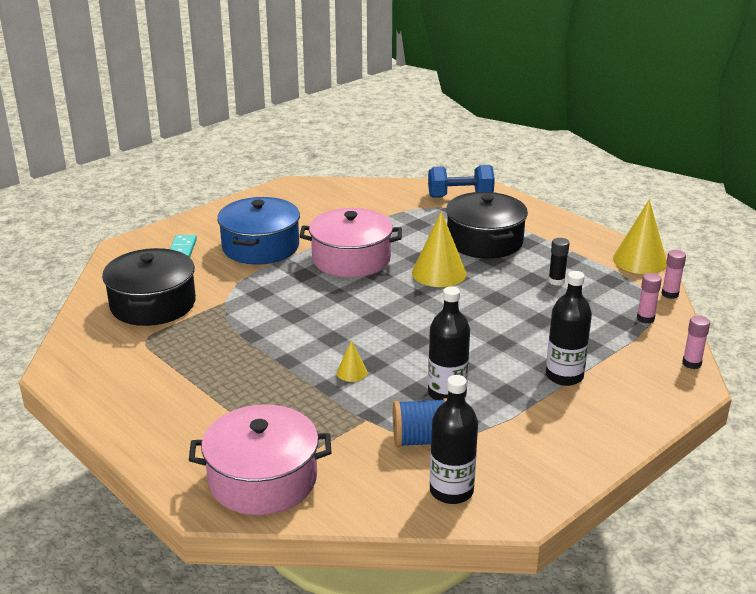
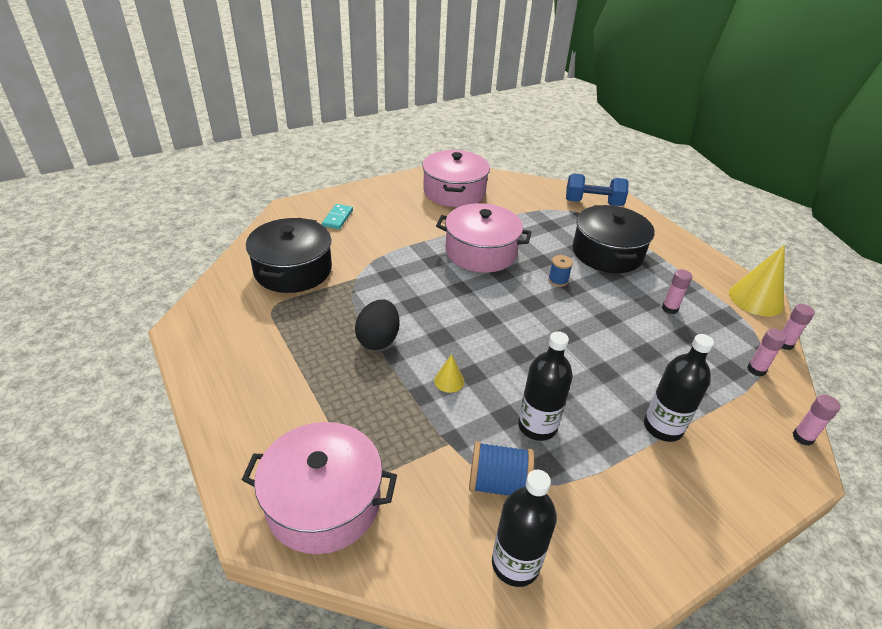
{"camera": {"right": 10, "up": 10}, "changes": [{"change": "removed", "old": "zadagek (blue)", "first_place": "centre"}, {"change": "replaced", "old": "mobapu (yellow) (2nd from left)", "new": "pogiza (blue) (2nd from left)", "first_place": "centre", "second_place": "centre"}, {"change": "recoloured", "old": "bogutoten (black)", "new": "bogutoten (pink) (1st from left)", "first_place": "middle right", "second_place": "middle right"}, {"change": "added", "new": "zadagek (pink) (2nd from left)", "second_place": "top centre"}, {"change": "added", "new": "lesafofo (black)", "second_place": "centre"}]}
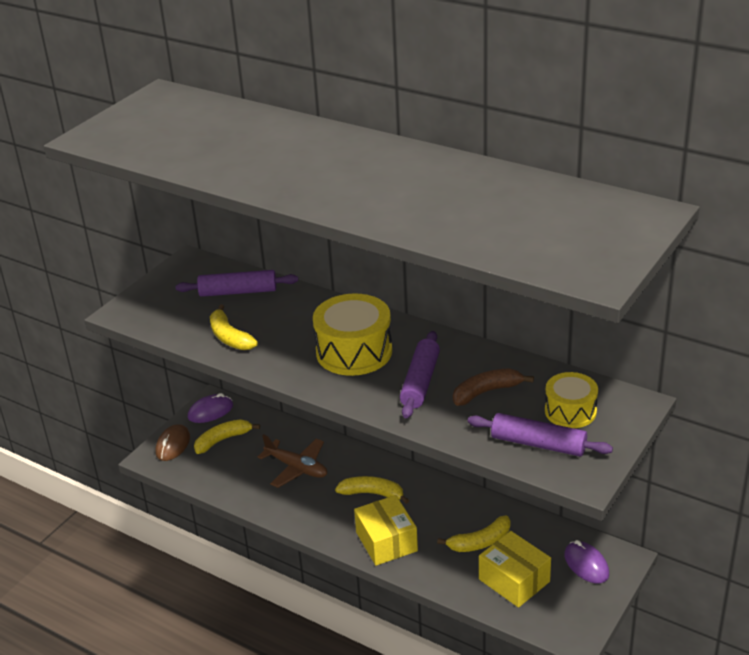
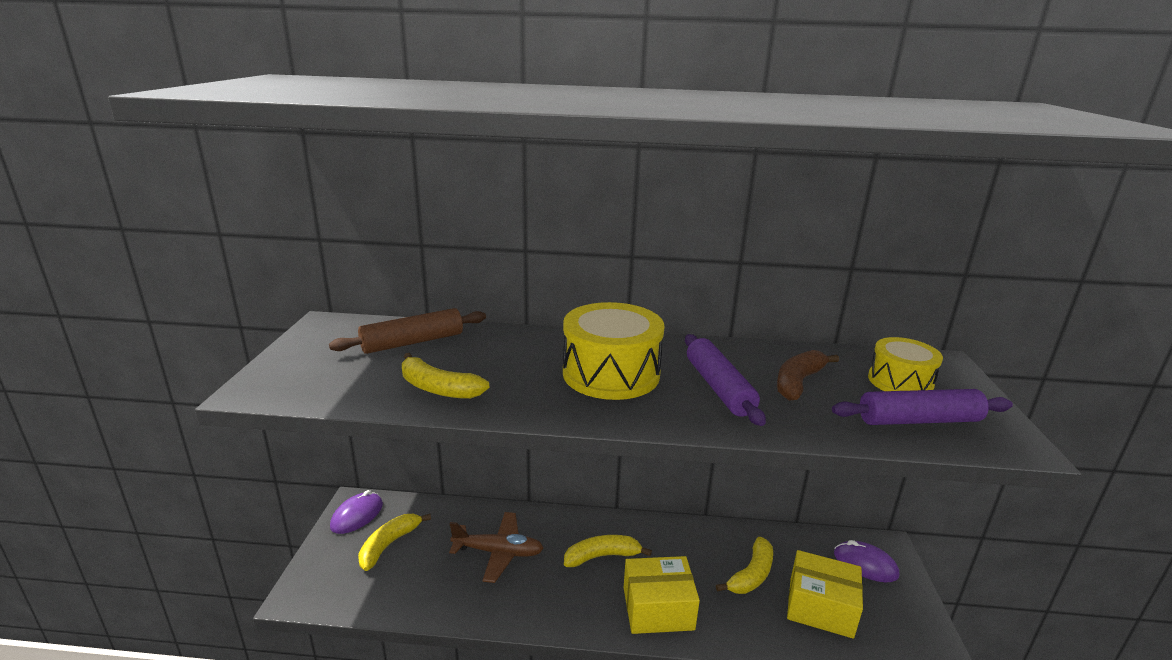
{"camera": {"right": -30, "up": -10}, "changes": [{"change": "recoloured", "old": "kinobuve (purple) (1st from left)", "new": "kinobuve (brown)", "first_place": "middle left", "second_place": "centre"}, {"change": "removed", "old": "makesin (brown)", "first_place": "bottom left"}, {"change": "turned", "old": "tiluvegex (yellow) (1st from left)", "first_place": "bottom centre", "second_place": "bottom centre", "degrees": -45}]}
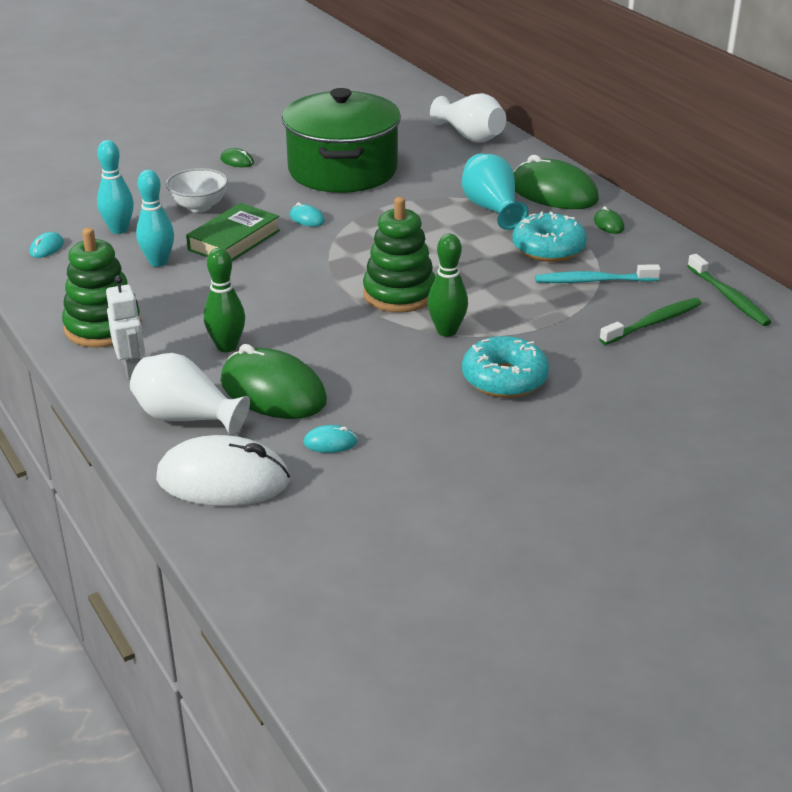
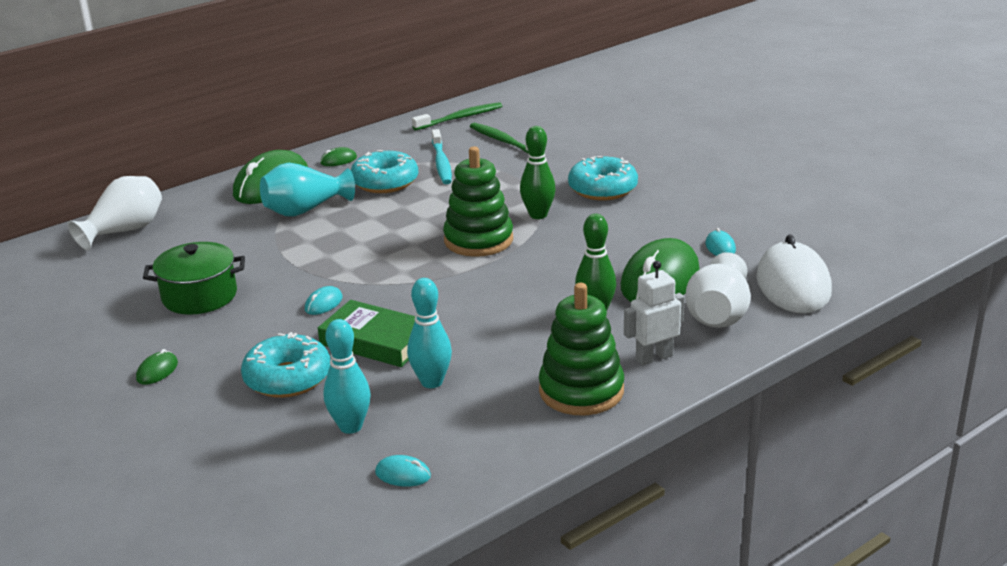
{"camera": {"right": -95, "up": -5}, "changes": [{"change": "resized", "old": "zadagek (green)", "first_place": "top centre", "second_place": "middle left", "factor": 0.57}, {"change": "replaced", "old": "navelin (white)", "new": "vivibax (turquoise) (1st from left)", "first_place": "top left", "second_place": "middle left"}]}
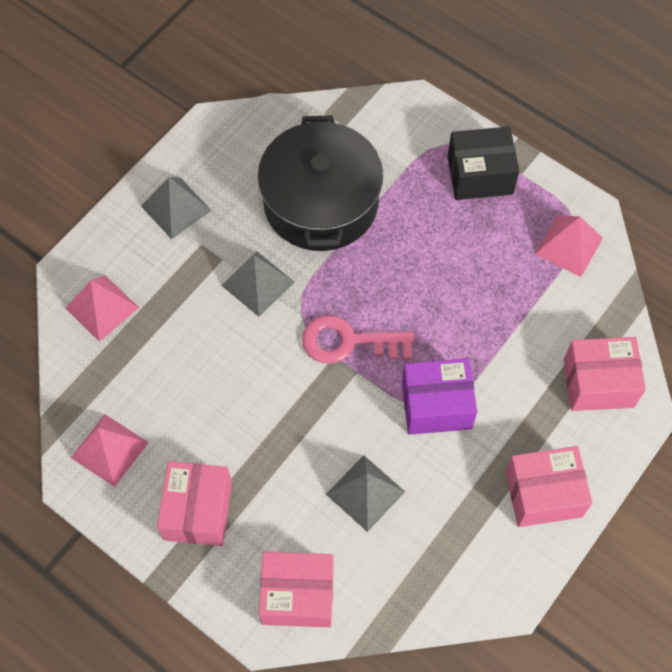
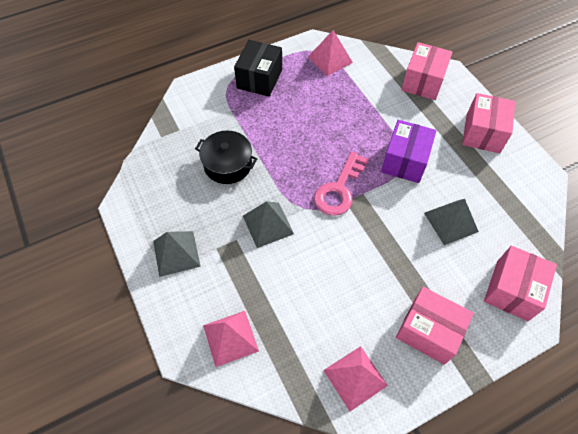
{"camera": {"right": -65, "up": -5}, "changes": [{"change": "resized", "old": "zadagek (black)", "first_place": "top centre", "second_place": "centre", "factor": 0.57}]}
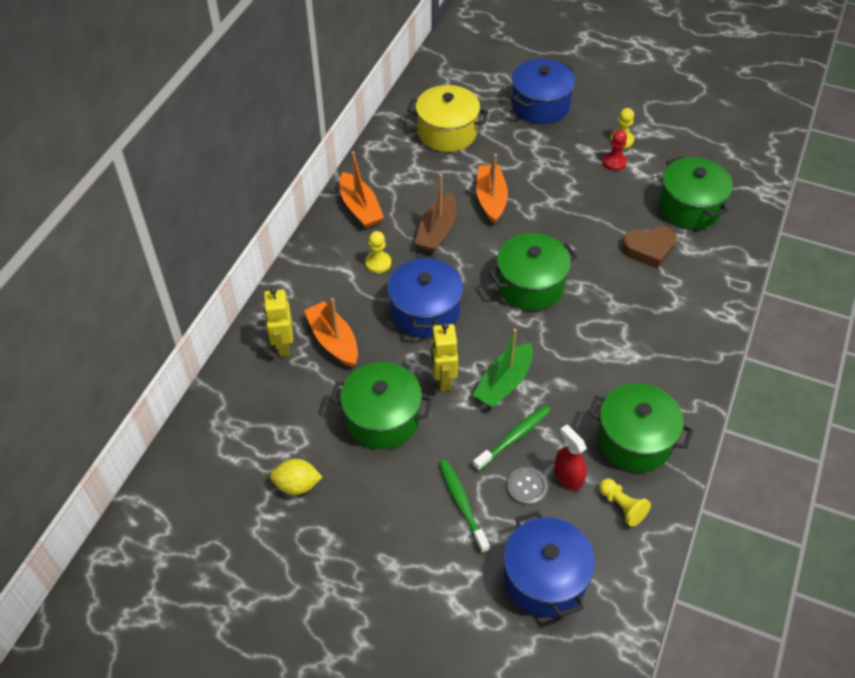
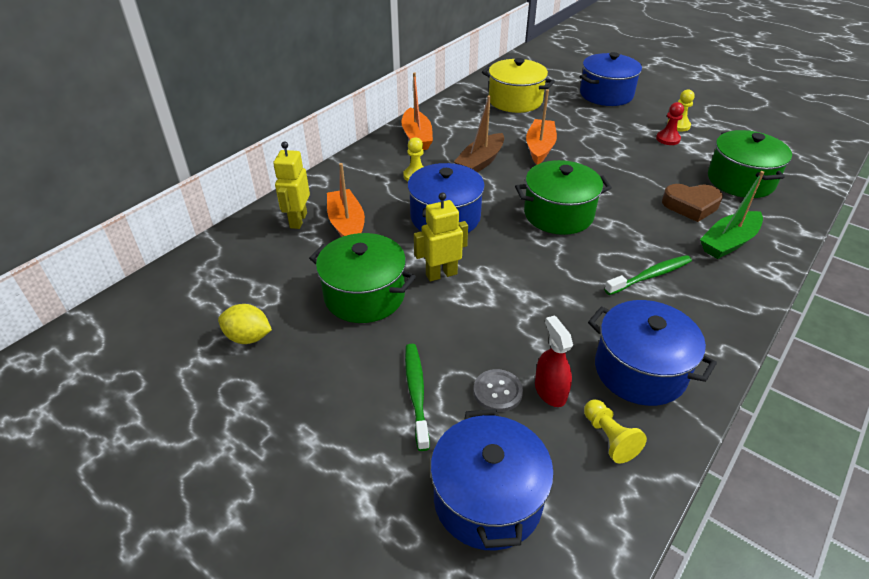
{"camera": {"right": 15, "up": -10}, "changes": [{"change": "turned", "old": "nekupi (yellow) (2nd from left)", "first_place": "centre", "second_place": "centre", "degrees": 60}, {"change": "moved", "old": "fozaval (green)", "first_place": "centre", "second_place": "middle right"}, {"change": "recoloured", "old": "zadagek (green) (3rd from left)", "new": "zadagek (blue) (4th from left)", "first_place": "middle right", "second_place": "middle right"}, {"change": "moved", "old": "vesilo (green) (2nd from left)", "first_place": "centre", "second_place": "middle right"}]}
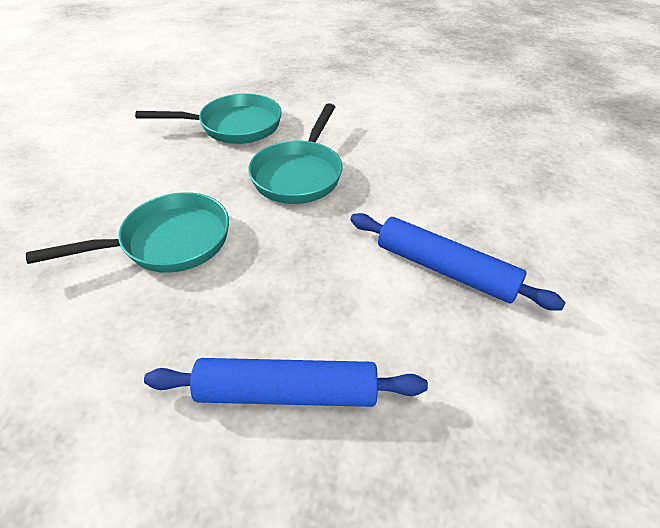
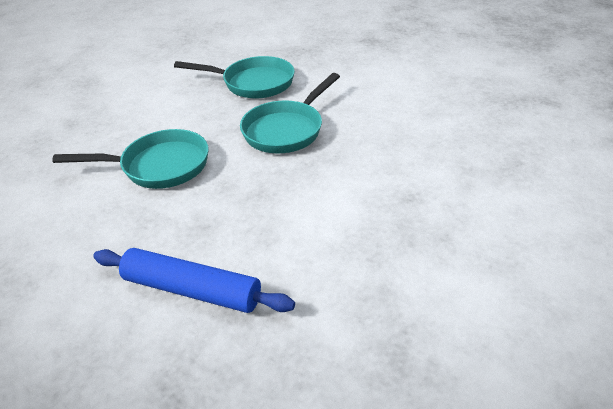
{"camera": {"right": 20, "up": -5}, "changes": [{"change": "removed", "old": "kinobuve (blue) (2nd from left)", "first_place": "middle right"}]}
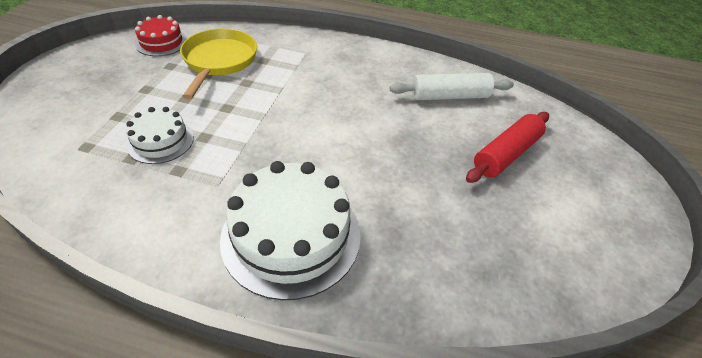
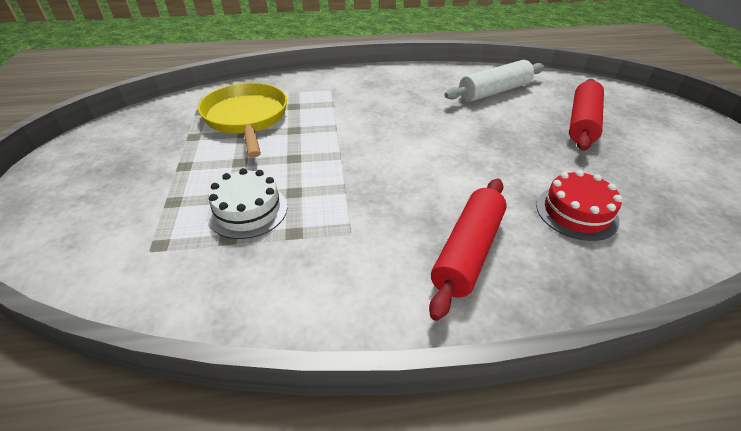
{"camera": {"right": -20, "up": -5}, "changes": [{"change": "moved", "old": "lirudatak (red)", "first_place": "top left", "second_place": "middle right"}, {"change": "replaced", "old": "lirudatak (white) (2nd from left)", "new": "kinobuve (red) (1st from left)", "first_place": "centre", "second_place": "centre"}]}
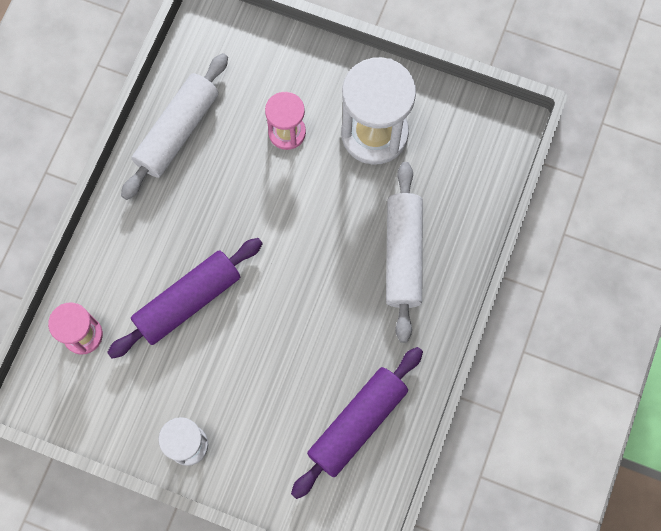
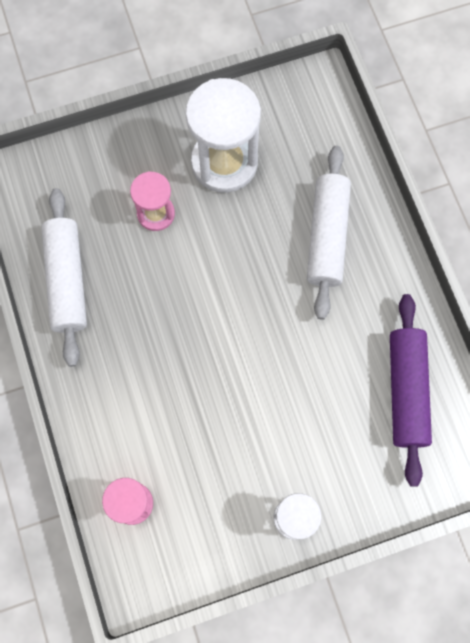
{"camera": {"right": -40, "up": 0}, "changes": [{"change": "turned", "old": "kinobuve (white) (2nd from left)", "first_place": "centre", "second_place": "middle right", "degrees": 45}, {"change": "removed", "old": "kinobuve (purple) (1st from left)", "first_place": "middle left"}]}
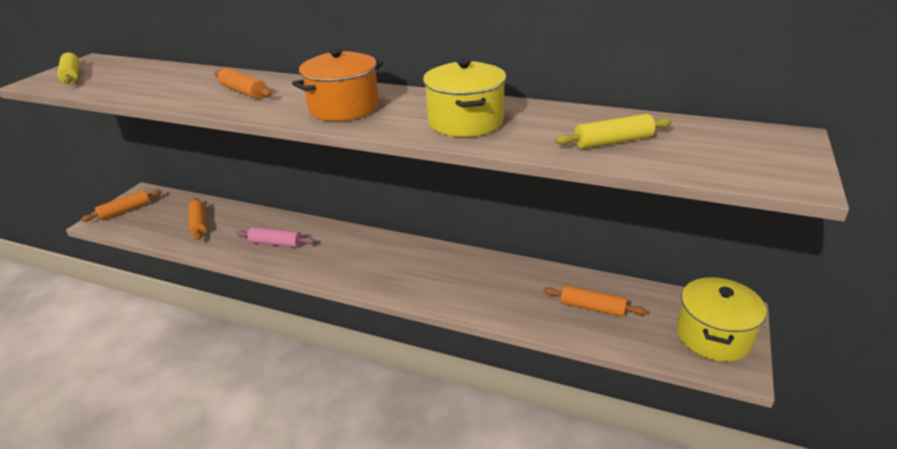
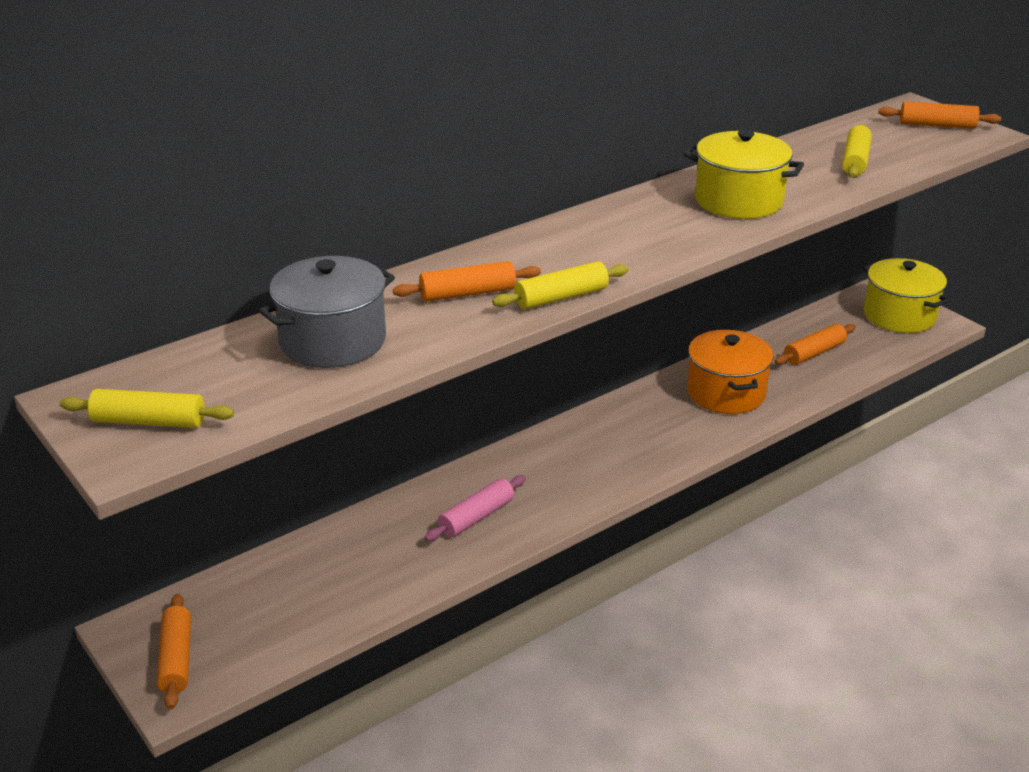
{"camera": {"right": -60, "up": 0}, "changes": [{"change": "moved", "old": "zadagek (orange)", "first_place": "top centre", "second_place": "middle right"}, {"change": "moved", "old": "kinobuve (orange) (2nd from left in the first image)", "new": "kinobuve (orange) (4th from left)", "first_place": "middle left", "second_place": "top right"}, {"change": "added", "new": "zadagek (grey)", "second_place": "middle left"}, {"change": "added", "new": "kinobuve (yellow) (2nd from left)", "second_place": "centre"}]}
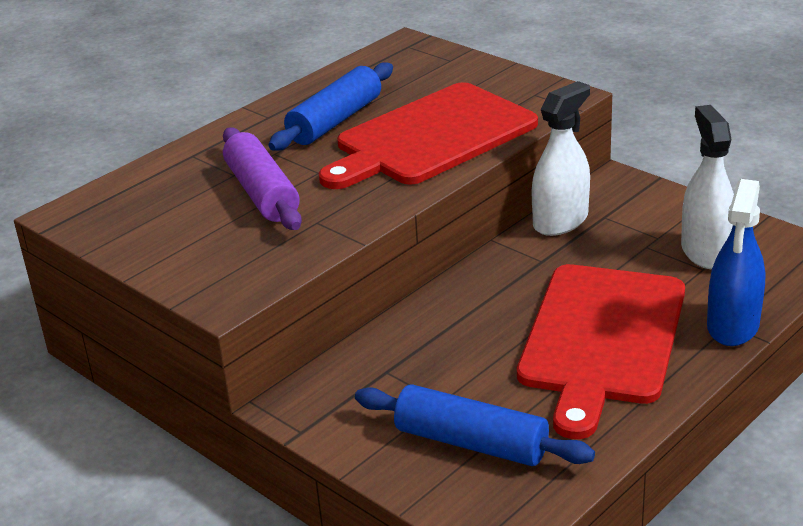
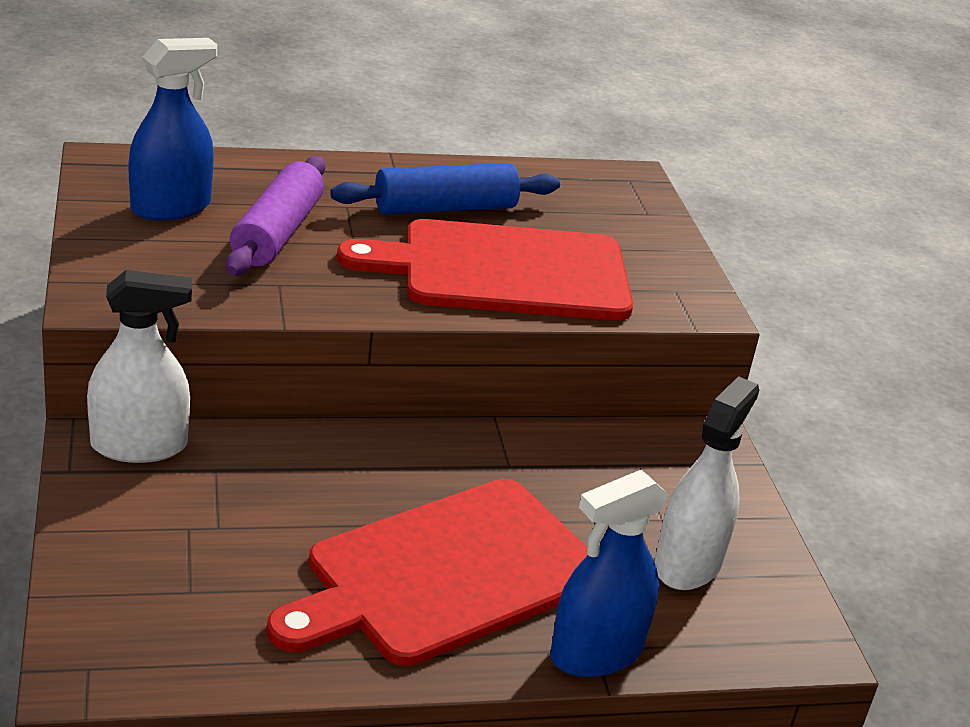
{"camera": {"right": 30, "up": 0}, "changes": [{"change": "moved", "old": "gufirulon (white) (1st from left)", "first_place": "top right", "second_place": "middle left"}, {"change": "removed", "old": "kinobuve (blue) (2nd from left)", "first_place": "bottom centre"}, {"change": "added", "new": "gufirulon (blue) (1st from left)", "second_place": "top left"}]}
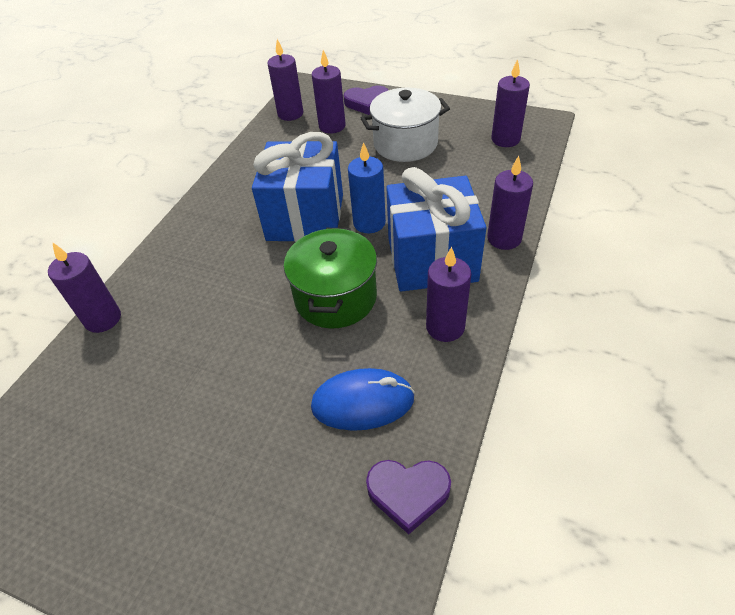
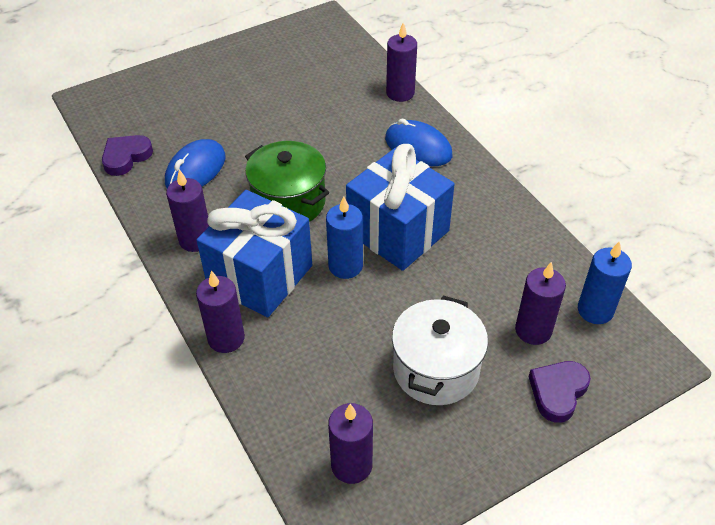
{"camera": {"right": 125, "up": 0}, "changes": [{"change": "recoloured", "old": "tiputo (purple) (2nd from left)", "new": "tiputo (blue) (2nd from left)", "first_place": "top centre", "second_place": "middle right"}, {"change": "added", "new": "makesin (blue) (2nd from left)", "second_place": "top centre"}]}
